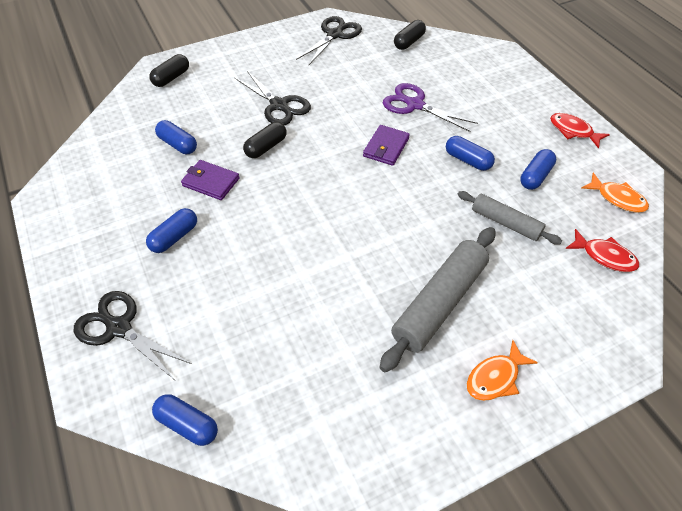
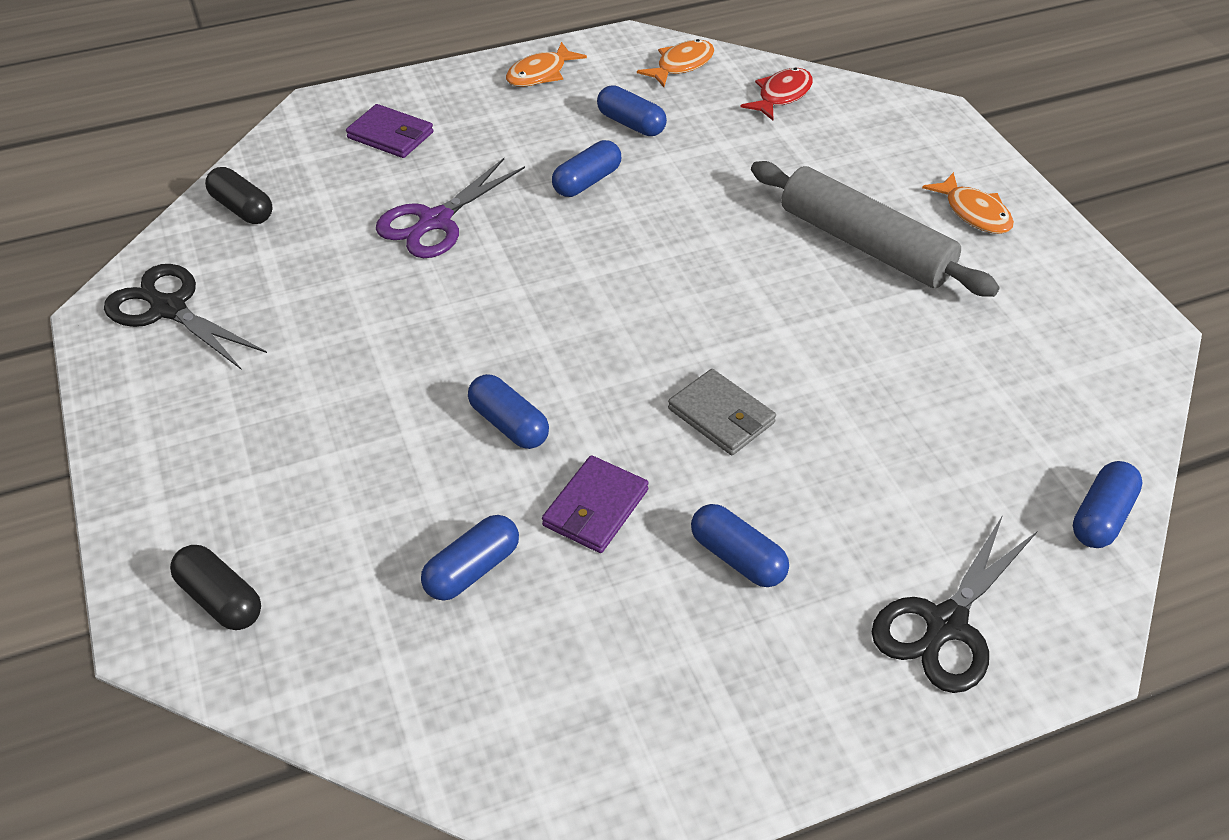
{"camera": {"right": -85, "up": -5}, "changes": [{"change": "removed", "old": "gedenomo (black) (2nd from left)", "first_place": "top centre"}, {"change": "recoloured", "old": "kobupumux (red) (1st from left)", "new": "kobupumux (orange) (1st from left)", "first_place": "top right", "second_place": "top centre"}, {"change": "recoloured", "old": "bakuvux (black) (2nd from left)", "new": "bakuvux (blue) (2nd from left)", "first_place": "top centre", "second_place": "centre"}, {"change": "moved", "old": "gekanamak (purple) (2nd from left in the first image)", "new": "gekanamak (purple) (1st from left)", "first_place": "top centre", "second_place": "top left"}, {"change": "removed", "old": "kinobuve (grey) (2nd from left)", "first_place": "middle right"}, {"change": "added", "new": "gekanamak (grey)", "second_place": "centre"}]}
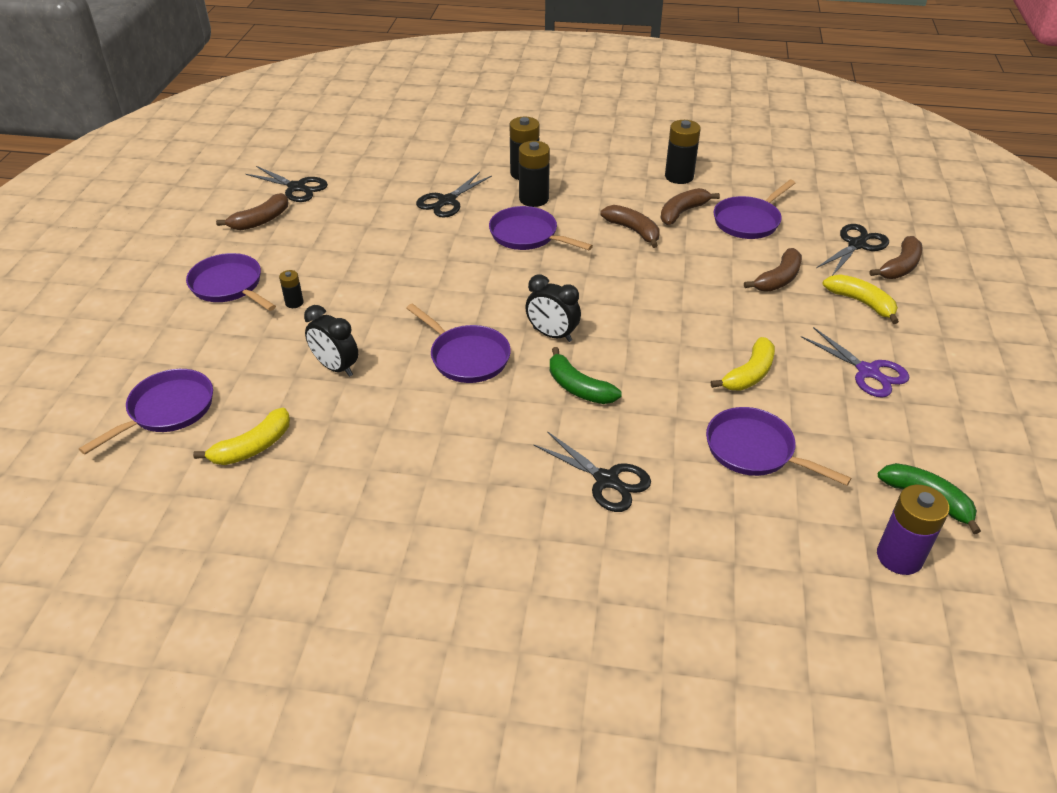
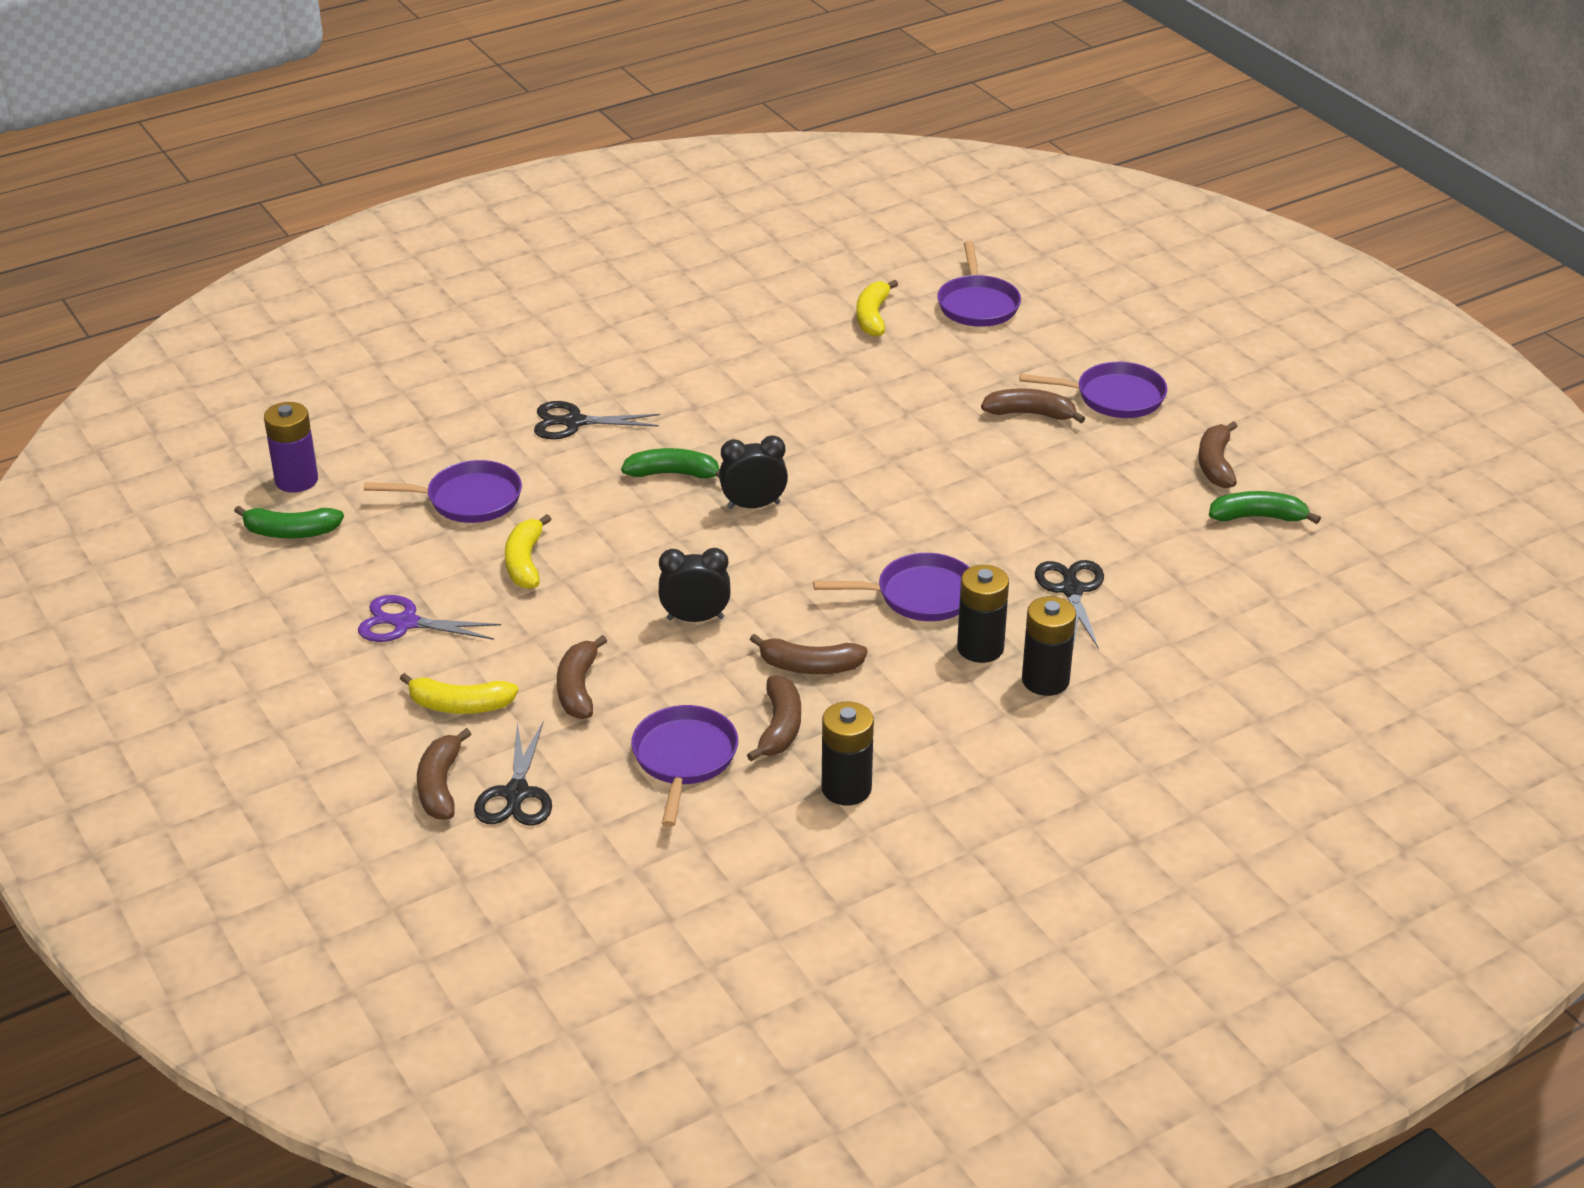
{"camera": {"right": 140, "up": -5}, "changes": [{"change": "replaced", "old": "gedenomo (black) (1st from left)", "new": "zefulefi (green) (3rd from left)", "first_place": "top left", "second_place": "middle right"}, {"change": "replaced", "old": "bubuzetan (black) (1st from left)", "new": "zefulefi (brown) (5th from left)", "first_place": "middle left", "second_place": "centre"}, {"change": "removed", "old": "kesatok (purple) (3rd from left)", "first_place": "centre"}, {"change": "moved", "old": "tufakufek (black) (1st from left)", "first_place": "middle left", "second_place": "centre"}]}
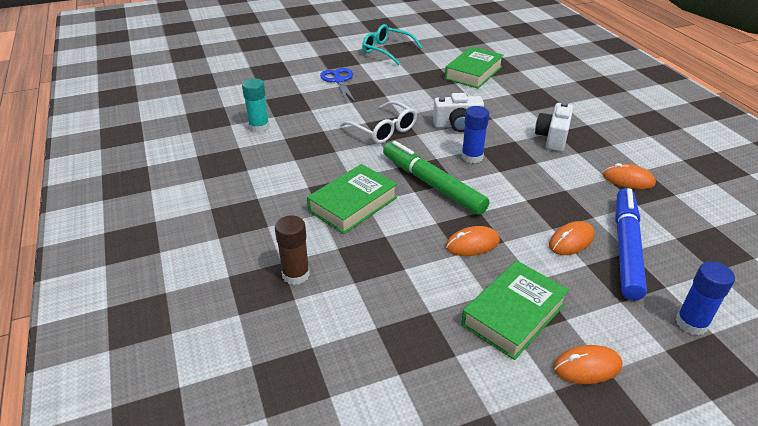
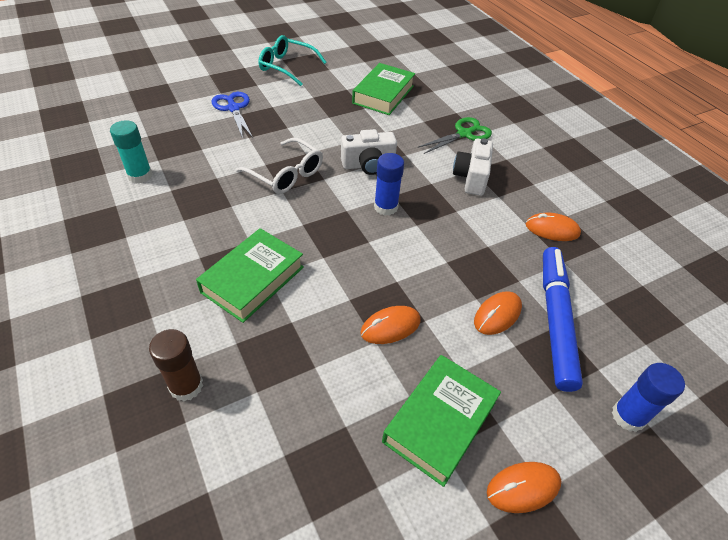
{"camera": {"right": -10, "up": 10}, "changes": [{"change": "removed", "old": "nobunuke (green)", "first_place": "centre"}, {"change": "added", "new": "gedenomo (green)", "second_place": "top centre"}]}
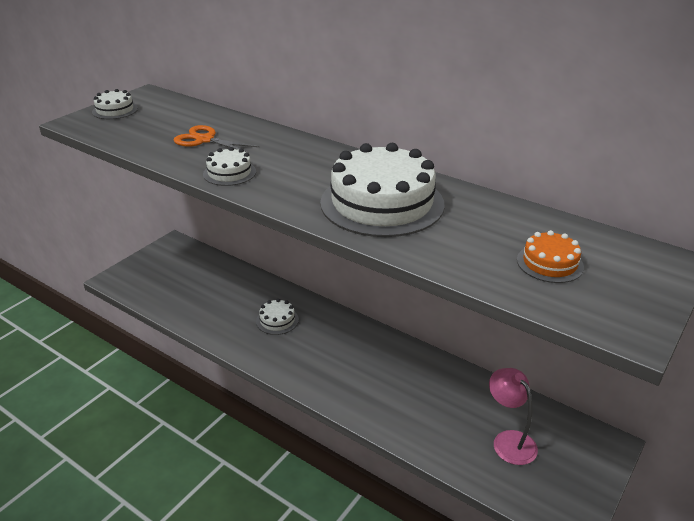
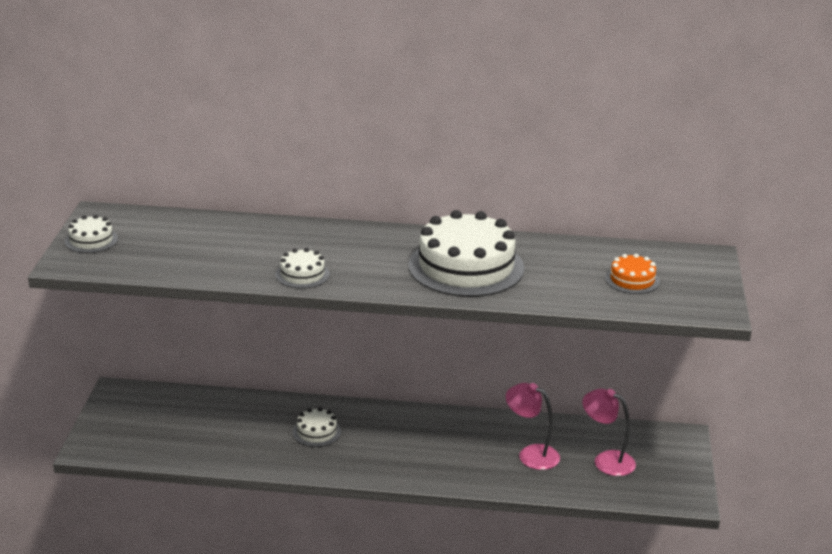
{"camera": {"right": -30, "up": -5}, "changes": [{"change": "removed", "old": "gedenomo (orange)", "first_place": "top left"}, {"change": "added", "new": "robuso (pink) (1st from left)", "second_place": "bottom centre"}]}
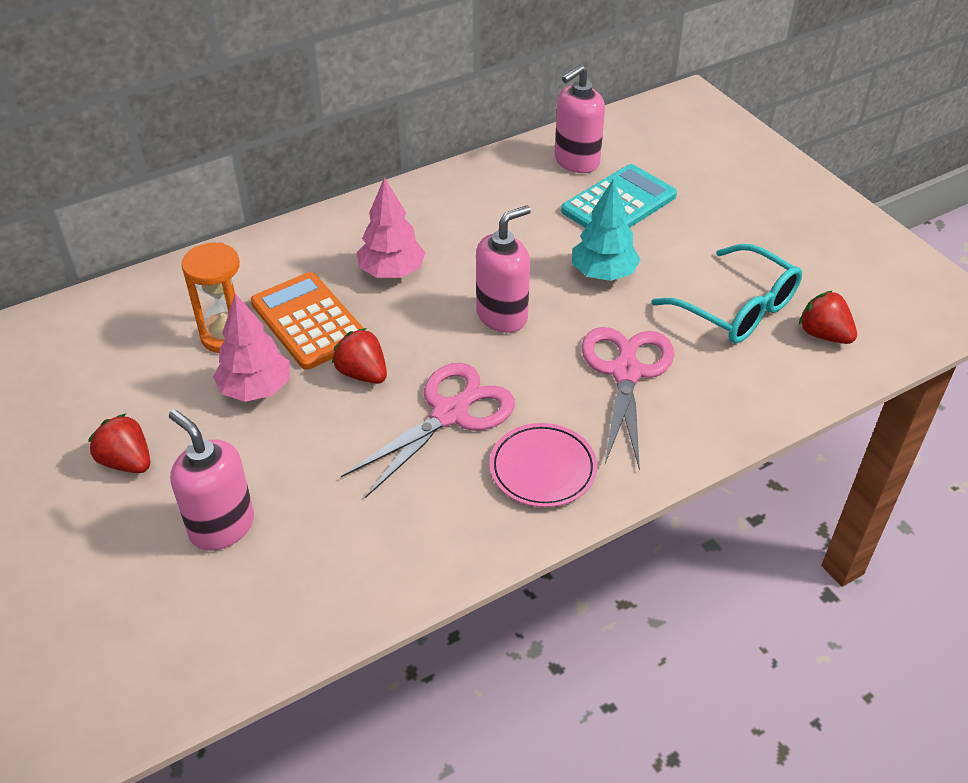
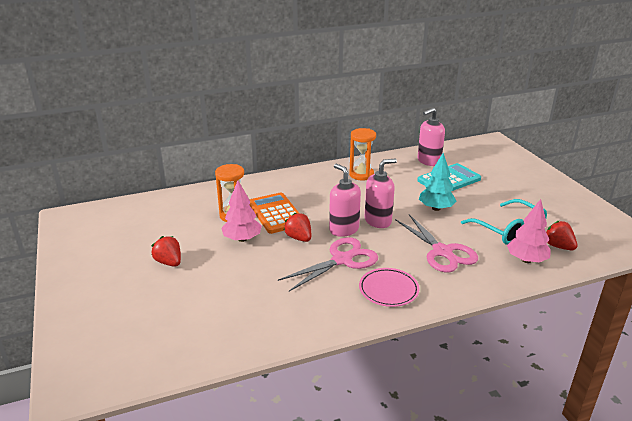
{"camera": {"right": 10, "up": -15}, "changes": [{"change": "moved", "old": "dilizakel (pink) (2nd from left)", "first_place": "top centre", "second_place": "middle right"}, {"change": "turned", "old": "gedenomo (pink) (2nd from left)", "first_place": "centre", "second_place": "middle right", "degrees": 135}, {"change": "moved", "old": "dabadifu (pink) (1st from left)", "first_place": "middle left", "second_place": "centre"}, {"change": "added", "new": "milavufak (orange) (2nd from left)", "second_place": "centre"}]}
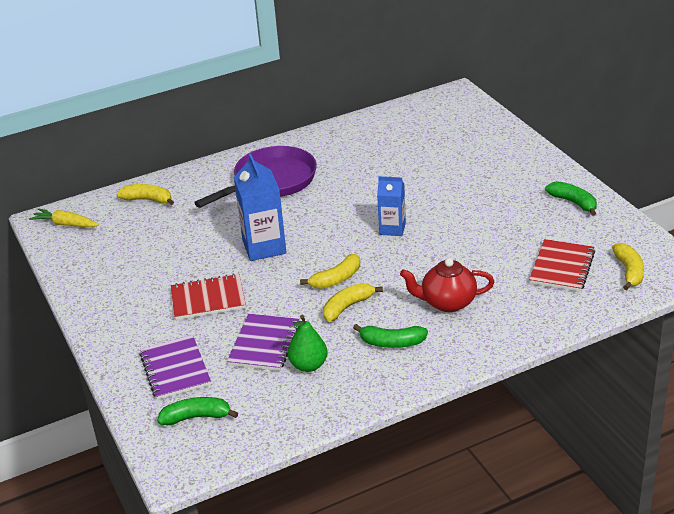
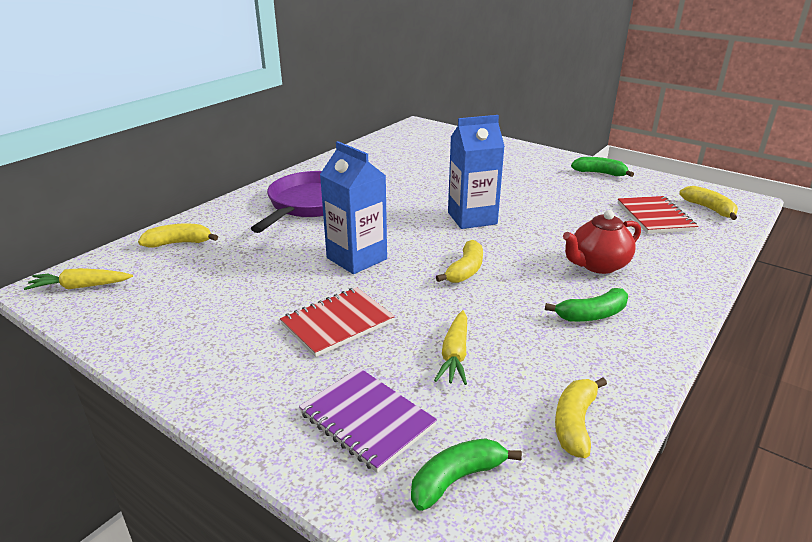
{"camera": {"right": -30, "up": -5}, "changes": [{"change": "resized", "old": "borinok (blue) (2nd from left)", "first_place": "centre", "second_place": "top centre", "factor": 1.59}, {"change": "moved", "old": "zefulefi (yellow) (3rd from left)", "first_place": "centre", "second_place": "bottom right"}, {"change": "replaced", "old": "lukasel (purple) (2nd from left)", "new": "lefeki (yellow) (2nd from left)", "first_place": "centre", "second_place": "centre"}, {"change": "removed", "old": "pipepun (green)", "first_place": "bottom centre"}]}
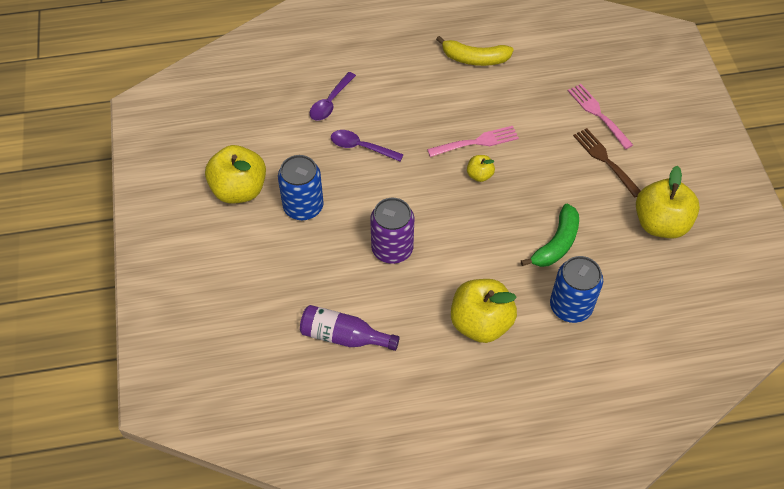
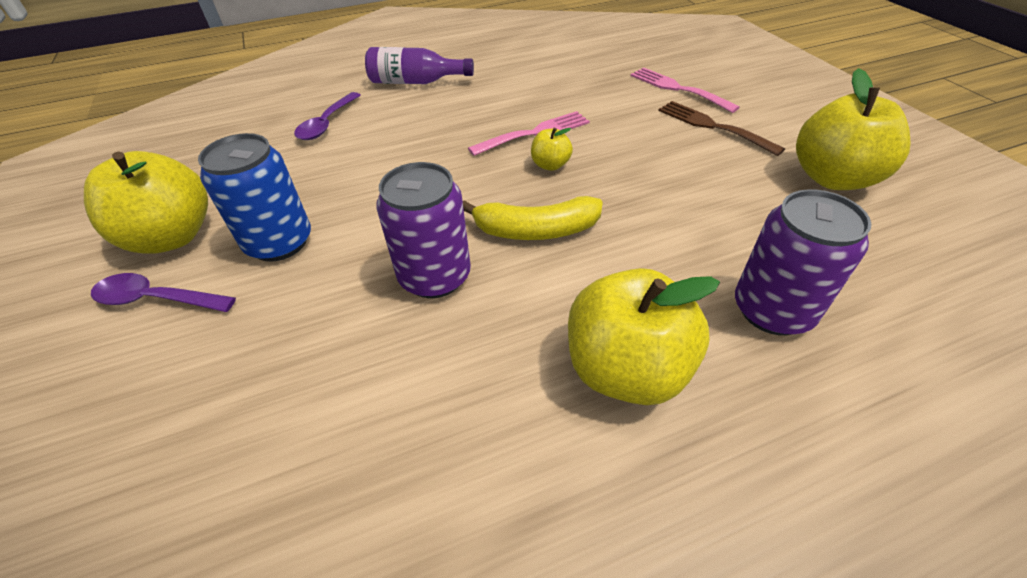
{"camera": {"right": -10, "up": -10}, "changes": [{"change": "moved", "old": "zefulefi (yellow)", "first_place": "top centre", "second_place": "centre"}, {"change": "moved", "old": "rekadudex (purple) (2nd from left in the first image)", "new": "rekadudex (purple) (1st from left)", "first_place": "top centre", "second_place": "middle left"}, {"change": "removed", "old": "zefulefi (green)", "first_place": "middle right"}, {"change": "recoloured", "old": "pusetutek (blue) (2nd from left)", "new": "pusetutek (purple) (2nd from left)", "first_place": "middle right", "second_place": "middle right"}, {"change": "moved", "old": "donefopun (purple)", "first_place": "bottom centre", "second_place": "top centre"}]}
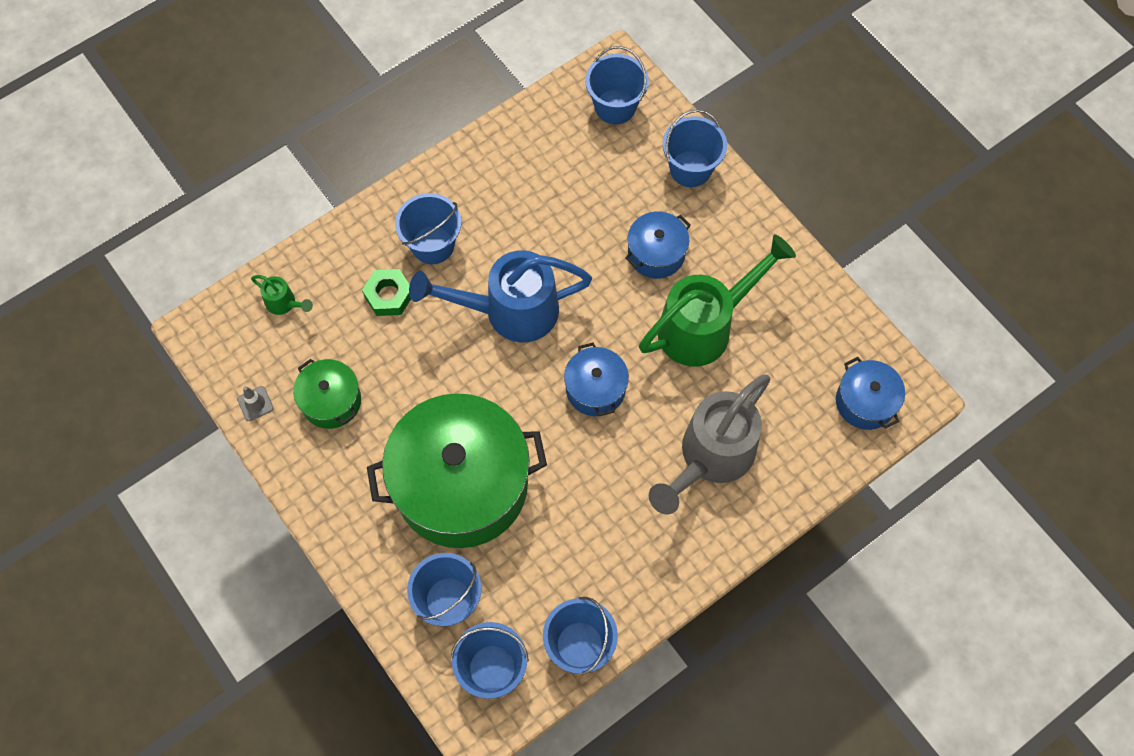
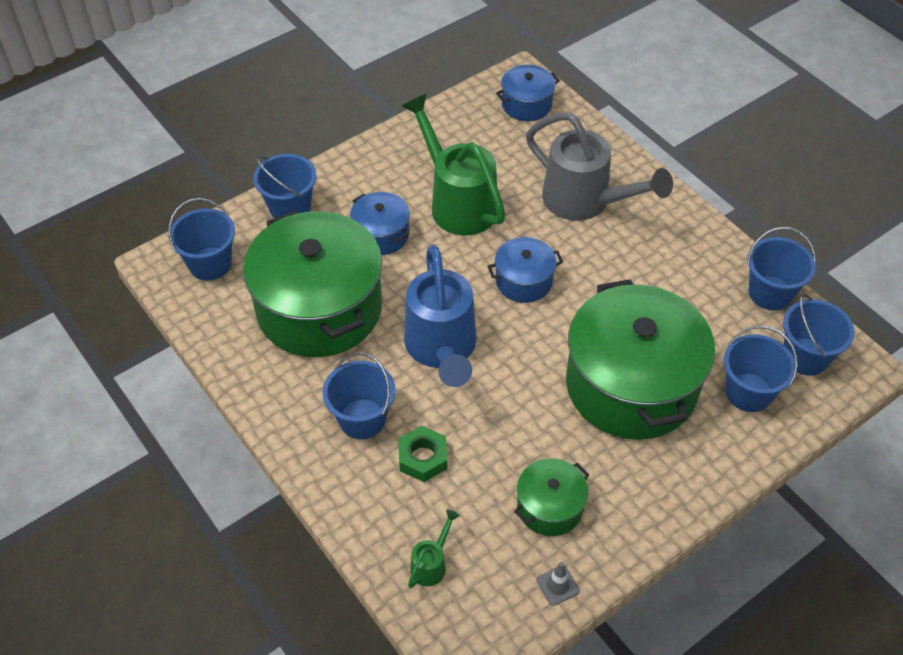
{"camera": {"right": -90, "up": -15}, "changes": [{"change": "added", "new": "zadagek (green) (1st from left)", "second_place": "centre"}]}
